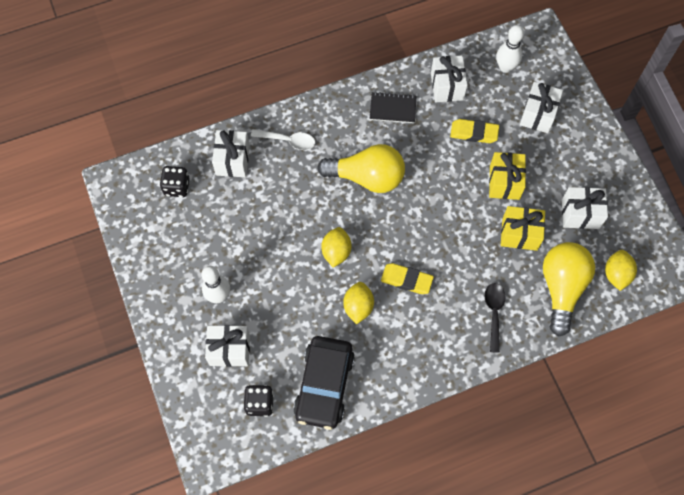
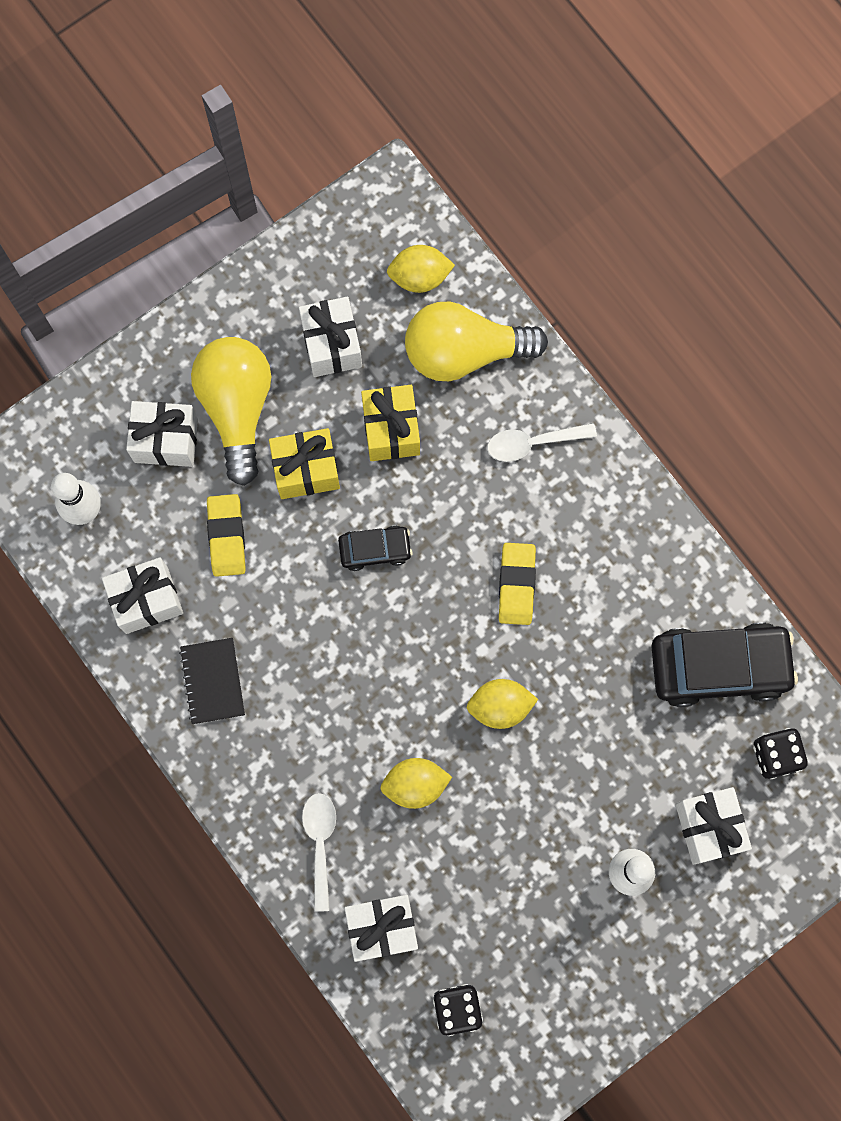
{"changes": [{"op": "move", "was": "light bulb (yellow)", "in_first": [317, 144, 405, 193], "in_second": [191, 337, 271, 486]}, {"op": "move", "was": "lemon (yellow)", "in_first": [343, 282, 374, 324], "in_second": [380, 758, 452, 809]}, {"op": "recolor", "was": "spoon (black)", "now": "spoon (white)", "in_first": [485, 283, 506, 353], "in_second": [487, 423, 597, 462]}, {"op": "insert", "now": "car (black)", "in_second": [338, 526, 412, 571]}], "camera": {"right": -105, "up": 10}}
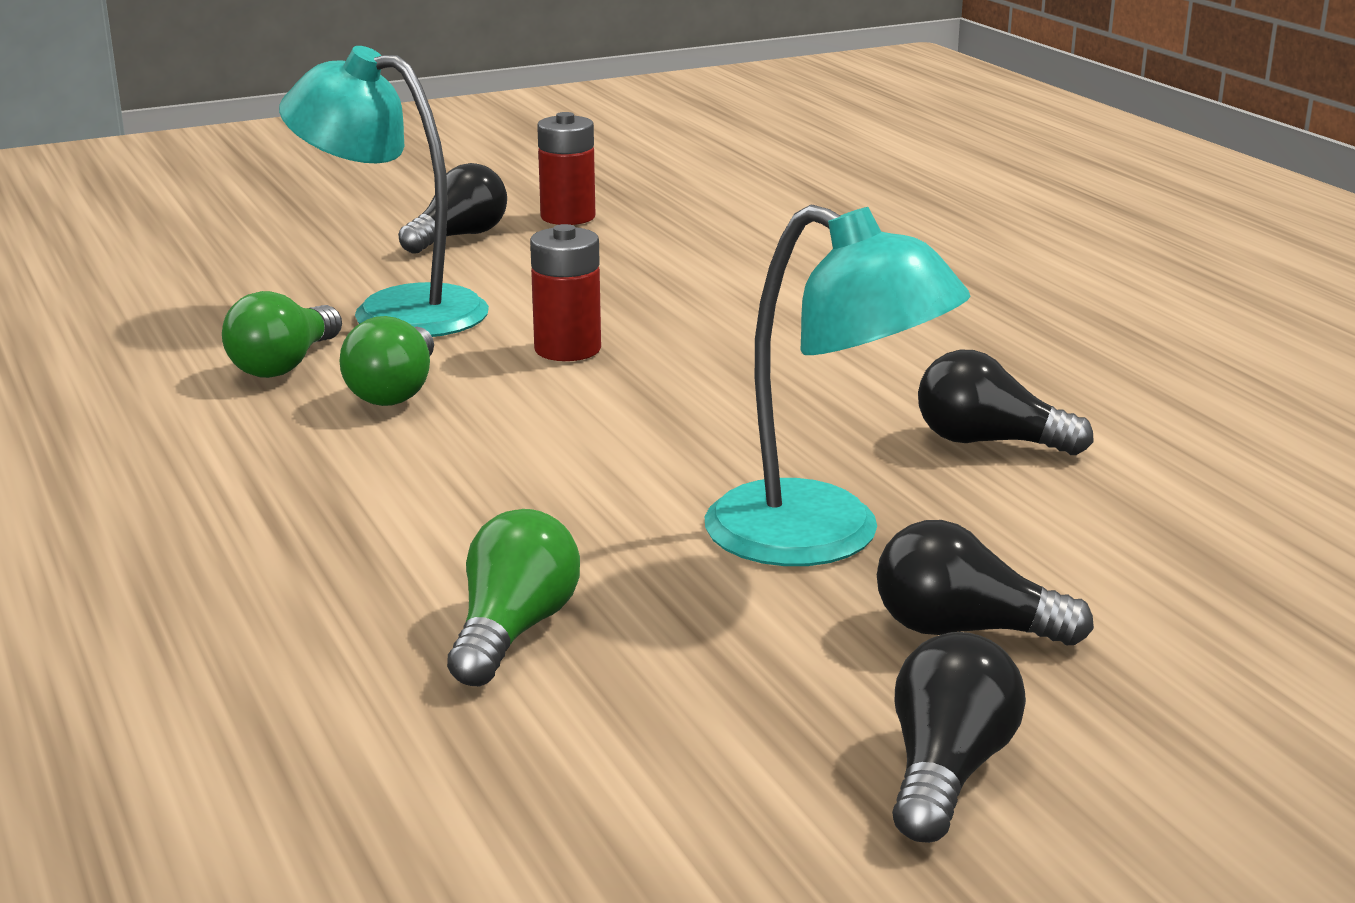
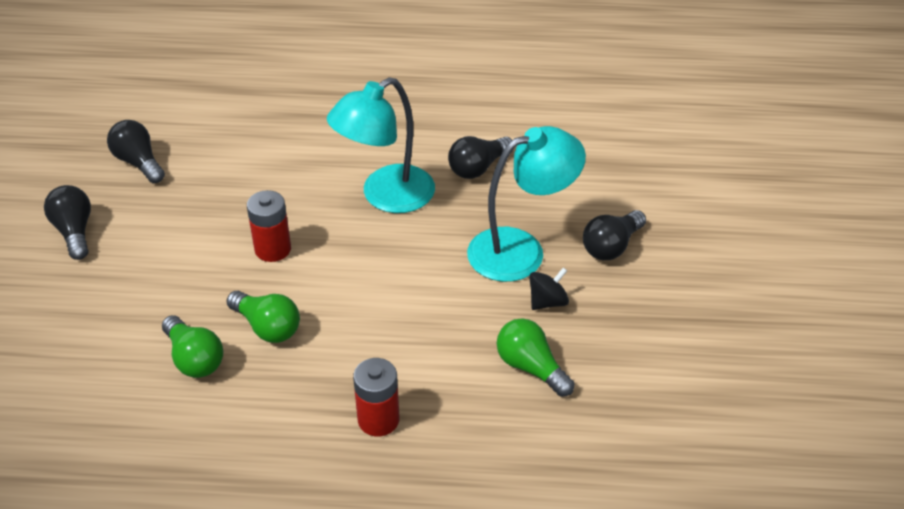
{"changes": [{"op": "move", "was": "lamp (turquoise)", "in_first": [279, 46, 489, 337], "in_second": [327, 77, 435, 213]}, {"op": "move", "was": "battery (red)", "in_first": [537, 112, 595, 225], "in_second": [353, 358, 399, 437]}, {"op": "move", "was": "light bulb (black)", "in_first": [892, 632, 1026, 843], "in_second": [107, 120, 165, 183]}, {"op": "insert", "now": "spinning top (black)", "in_second": [529, 268, 569, 310]}], "camera": {"right": -60, "up": 20}}
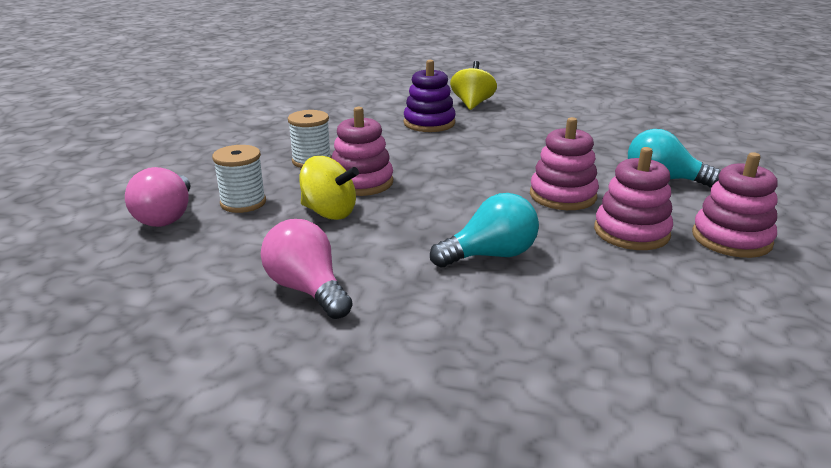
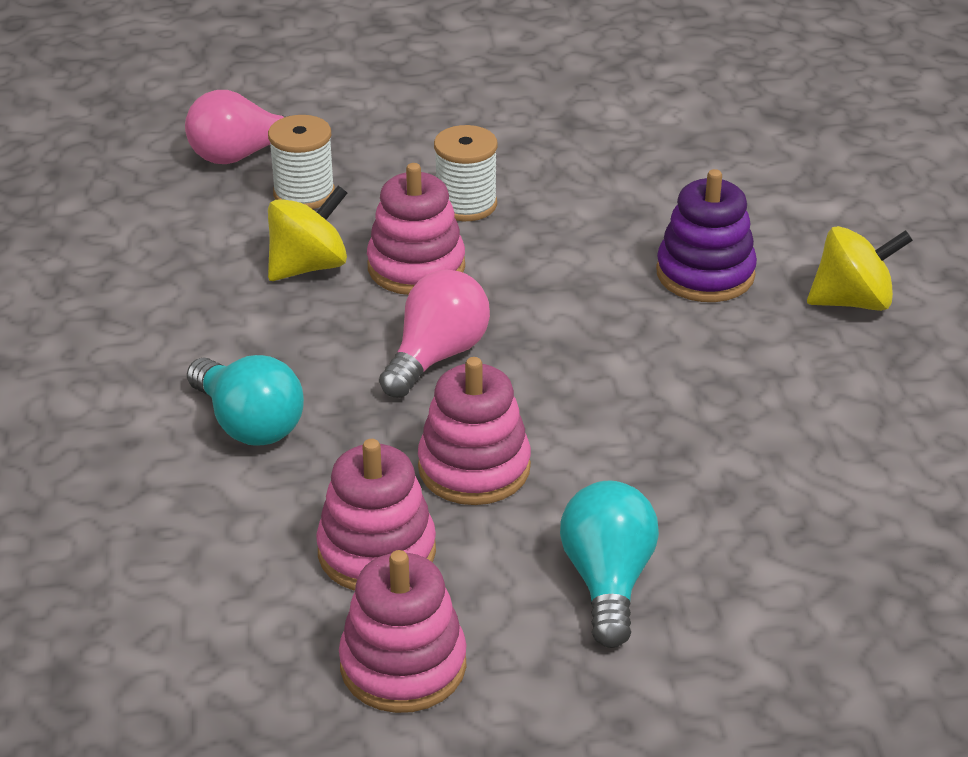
{"changes": [{"op": "rotate", "was": "spinning top (yellow)", "in_first": [300, 156, 359, 220], "in_second": [268, 186, 347, 281], "clockwise": -135}, {"op": "move", "was": "light bulb (pink)", "in_first": [261, 219, 353, 319], "in_second": [379, 270, 490, 398]}], "camera": {"right": 70, "up": 10}}
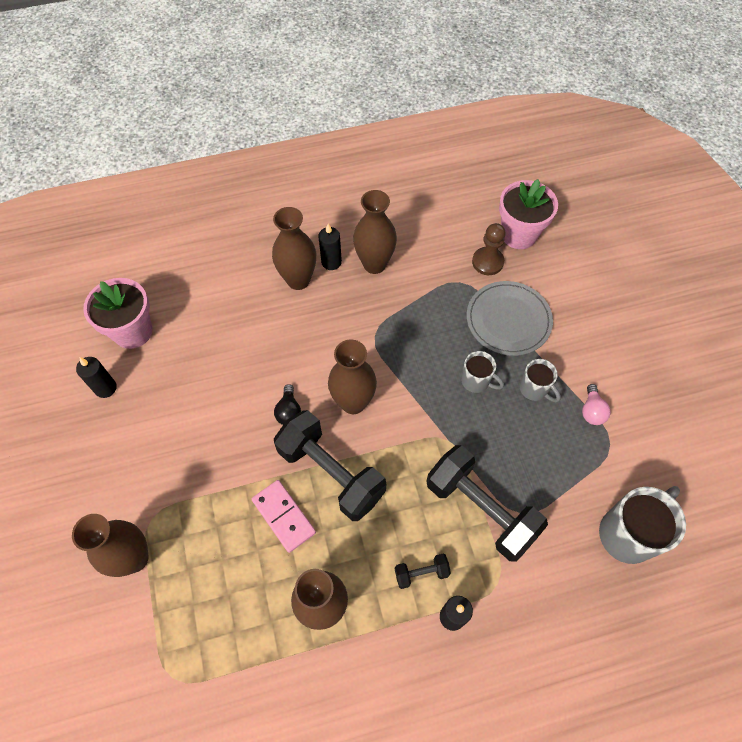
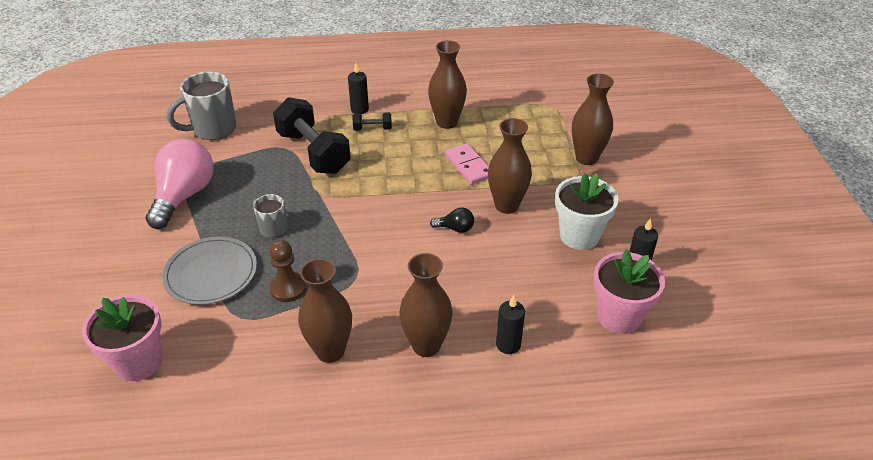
{"changes": [{"op": "move", "was": "pawn (brown)", "in_first": [472, 223, 506, 275], "in_second": [269, 240, 306, 302]}, {"op": "move", "was": "candle (black)", "in_first": [318, 224, 342, 270], "in_second": [496, 295, 525, 354]}, {"op": "move", "was": "vase (brown)", "in_first": [328, 339, 377, 414], "in_second": [488, 118, 532, 214]}, {"op": "delete", "was": "mug (grey)", "in_first": [520, 359, 561, 402]}, {"op": "rotate", "was": "light bulb (black)", "in_first": [274, 384, 301, 425], "in_second": [430, 207, 474, 233], "clockwise": 90}, {"op": "resize", "was": "light bulb (pink)", "in_first": [582, 384, 611, 425], "in_second": [146, 139, 214, 229], "ratio": 2.32}, {"op": "delete", "was": "dumbbell (black)", "in_first": [274, 410, 386, 521]}, {"op": "insert", "now": "flower pot (white)", "in_second": [555, 173, 618, 250]}], "camera": {"right": -170, "up": -20}}
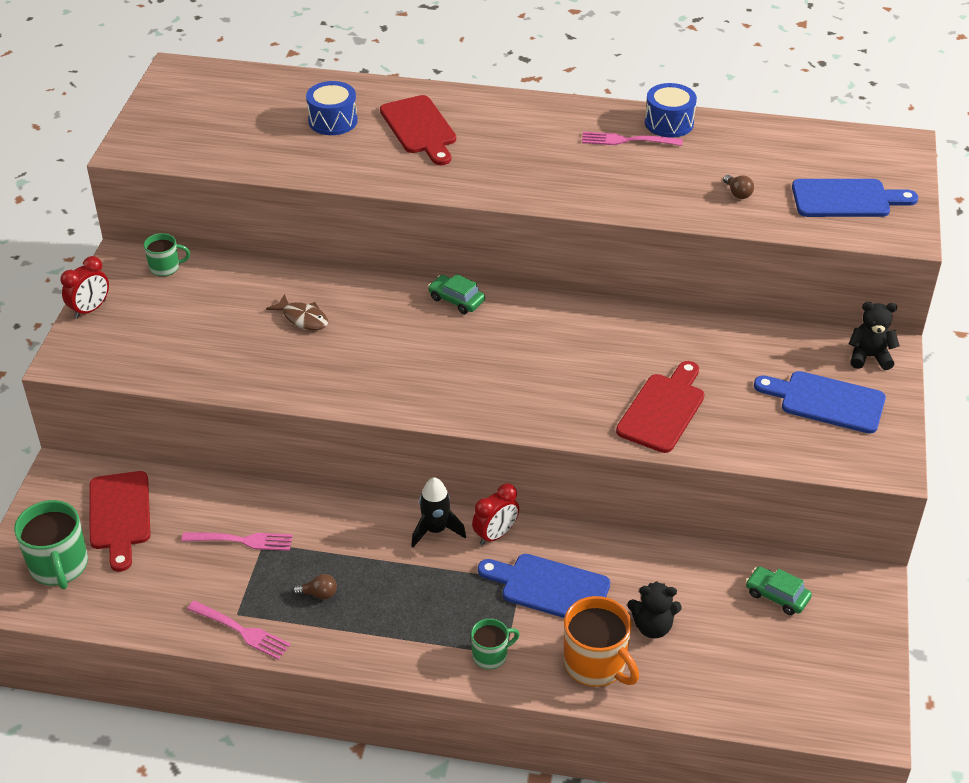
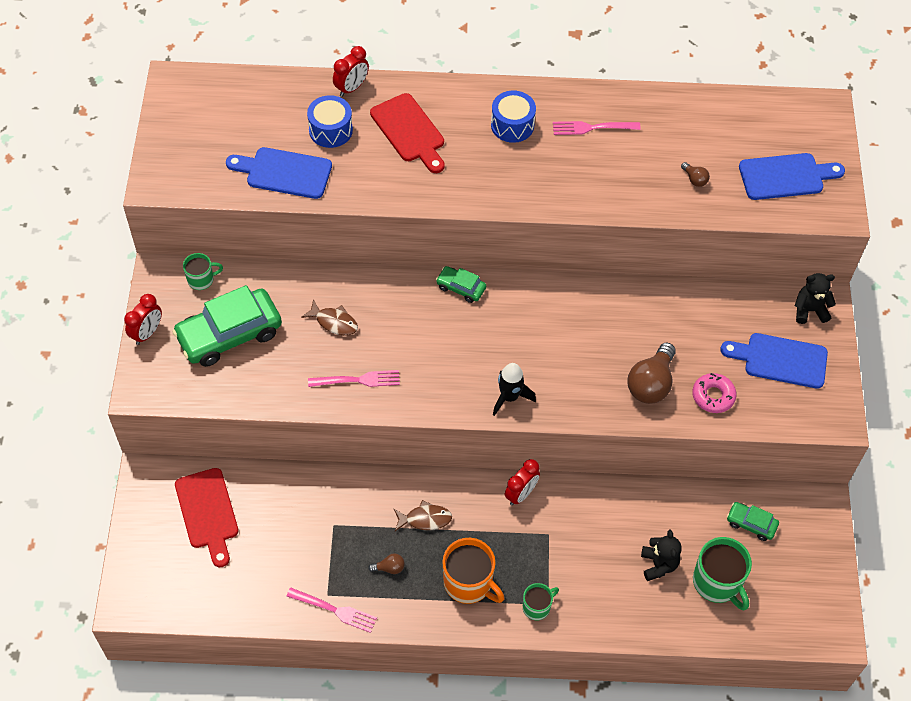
{"changes": [{"op": "move", "was": "drum (blue)", "in_first": [645, 83, 697, 137], "in_second": [491, 91, 536, 143]}, {"op": "replace", "was": "cutting board (red)", "now": "light bulb (brown)", "in_first": [616, 361, 704, 453], "in_second": [627, 343, 676, 404]}, {"op": "move", "was": "rocket (black)", "in_first": [411, 477, 466, 547], "in_second": [493, 363, 536, 416]}, {"op": "move", "was": "mug (green)", "in_first": [14, 500, 88, 589], "in_second": [693, 537, 752, 610]}, {"op": "move", "was": "fork (pink)", "in_first": [181, 532, 293, 551], "in_second": [308, 370, 400, 387]}, {"op": "move", "was": "cutting board (blue)", "in_first": [478, 554, 610, 618], "in_second": [226, 147, 332, 199]}, {"op": "rotate", "was": "teddy bear (black)", "in_first": [627, 581, 682, 638], "in_second": [641, 530, 681, 581], "clockwise": -90}, {"op": "move", "was": "mug (orange)", "in_first": [564, 596, 639, 687], "in_second": [442, 538, 504, 604]}, {"op": "insert", "now": "clock (red)", "in_second": [333, 46, 369, 97]}, {"op": "insert", "now": "car (green)", "in_second": [172, 285, 282, 367]}, {"op": "insert", "now": "donut (pink)", "in_second": [692, 373, 737, 413]}, {"op": "insert", "now": "fish (brown)", "in_second": [394, 500, 452, 531]}], "camera": {"right": -10, "up": 15}}
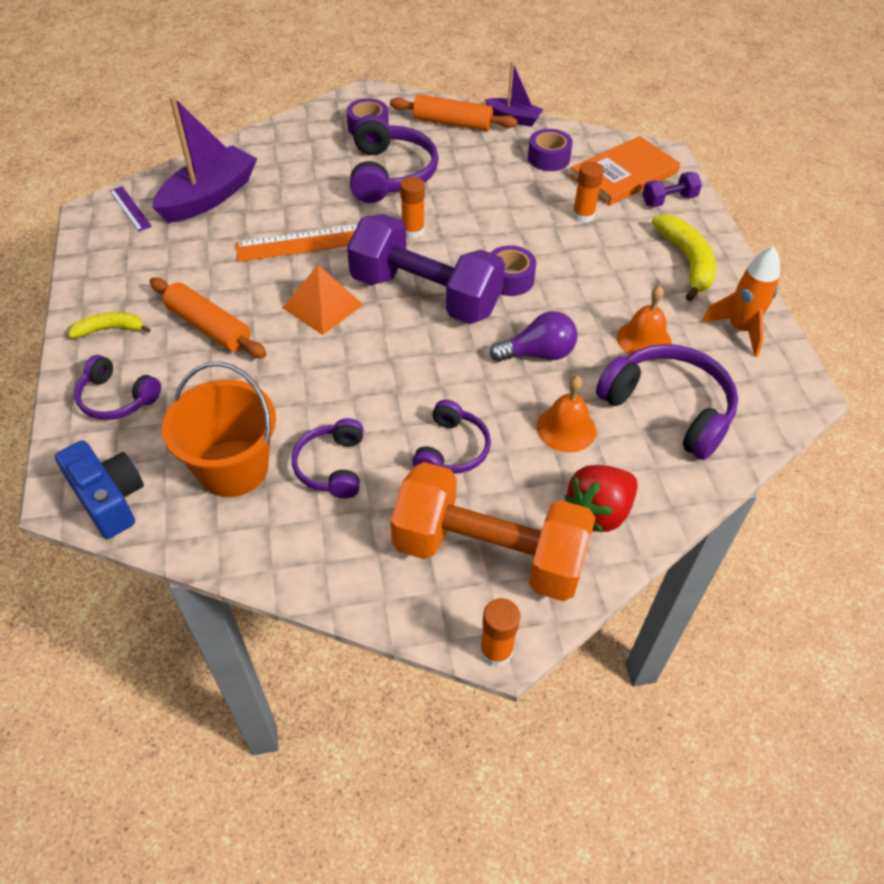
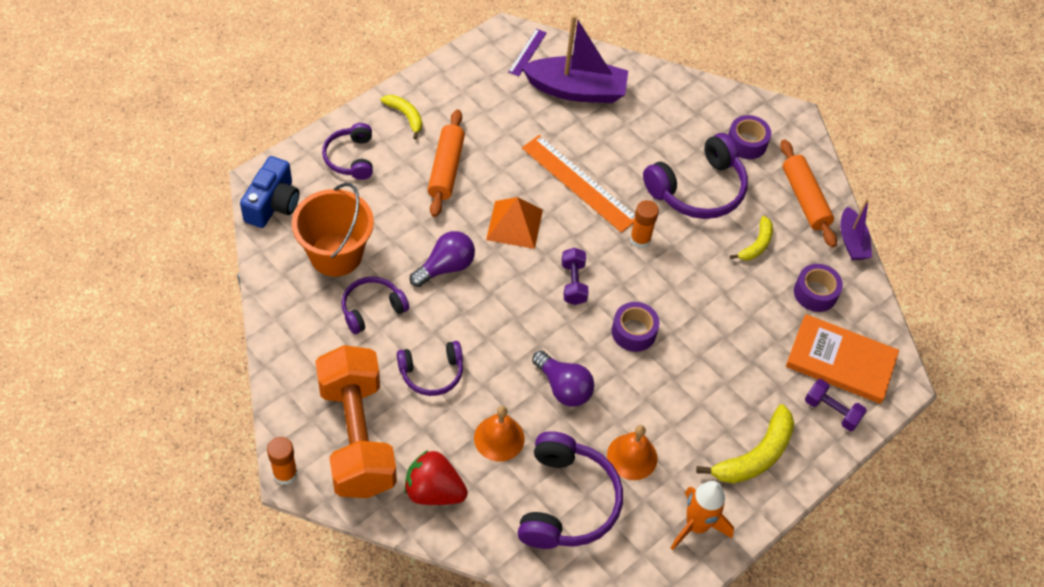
{"changes": [{"op": "delete", "was": "glue stick (orange)", "in_first": [572, 162, 604, 223]}, {"op": "resize", "was": "dumbbell (purple)", "in_first": [347, 214, 505, 324], "in_second": [562, 248, 589, 305], "ratio": 0.42}, {"op": "insert", "now": "banana (yellow)", "in_second": [730, 216, 773, 260]}, {"op": "insert", "now": "light bulb (purple)", "in_second": [410, 231, 475, 287]}], "camera": {"right": 55, "up": 5}}
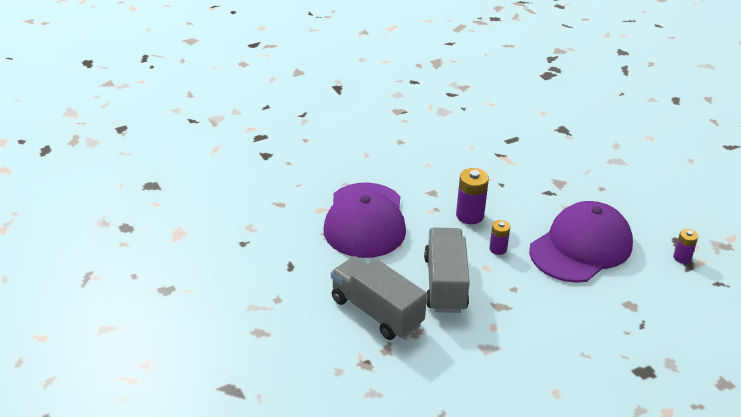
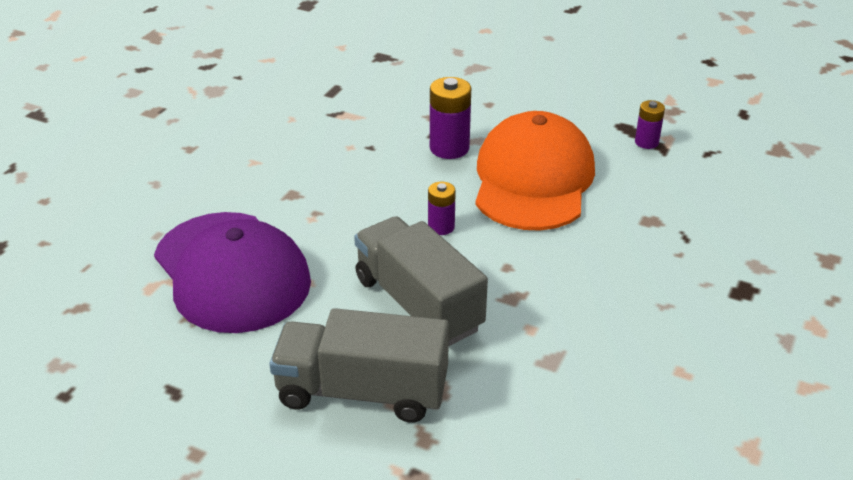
{"changes": [{"op": "move", "was": "battery (purple)", "in_first": [456, 168, 489, 224], "in_second": [430, 77, 471, 159]}, {"op": "recolor", "was": "cap (purple)", "now": "cap (orange)", "in_first": [529, 201, 633, 283], "in_second": [475, 111, 595, 231]}], "camera": {"right": -35, "up": 0}}
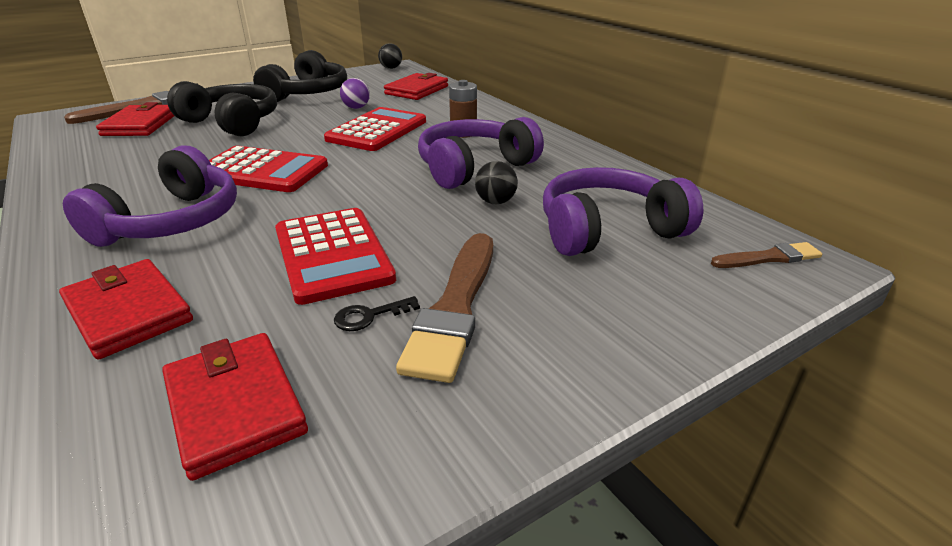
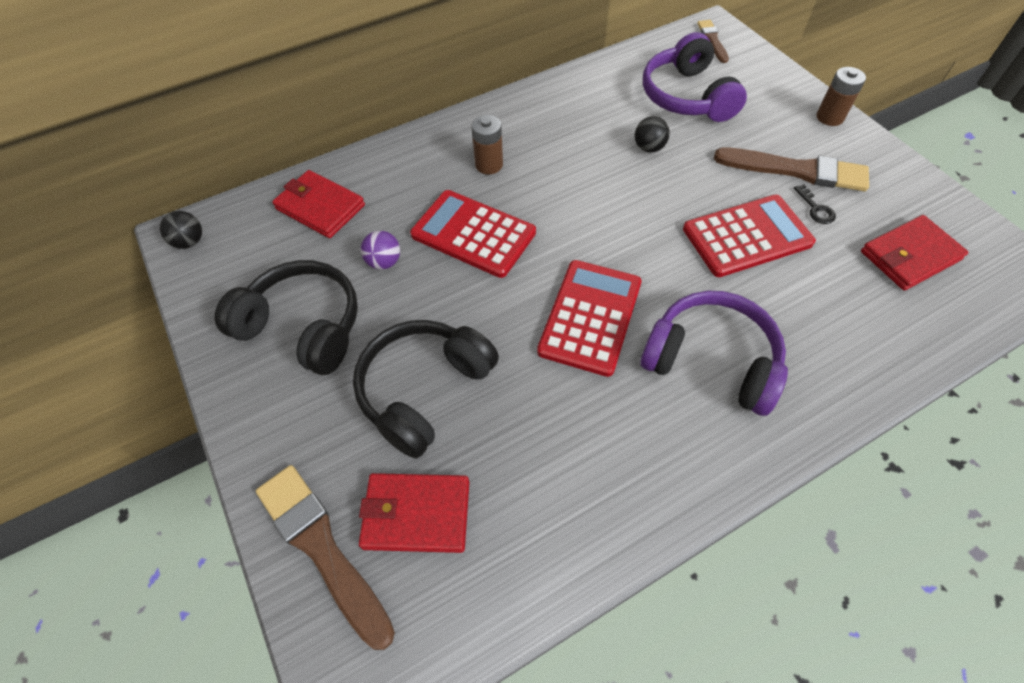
{"changes": [{"op": "delete", "was": "headphones (purple)", "in_first": [418, 117, 544, 189]}, {"op": "delete", "was": "wallet (red)", "in_first": [59, 259, 193, 360]}, {"op": "insert", "now": "battery (brown)", "in_second": [816, 67, 866, 126]}], "camera": {"right": -85, "up": 25}}
